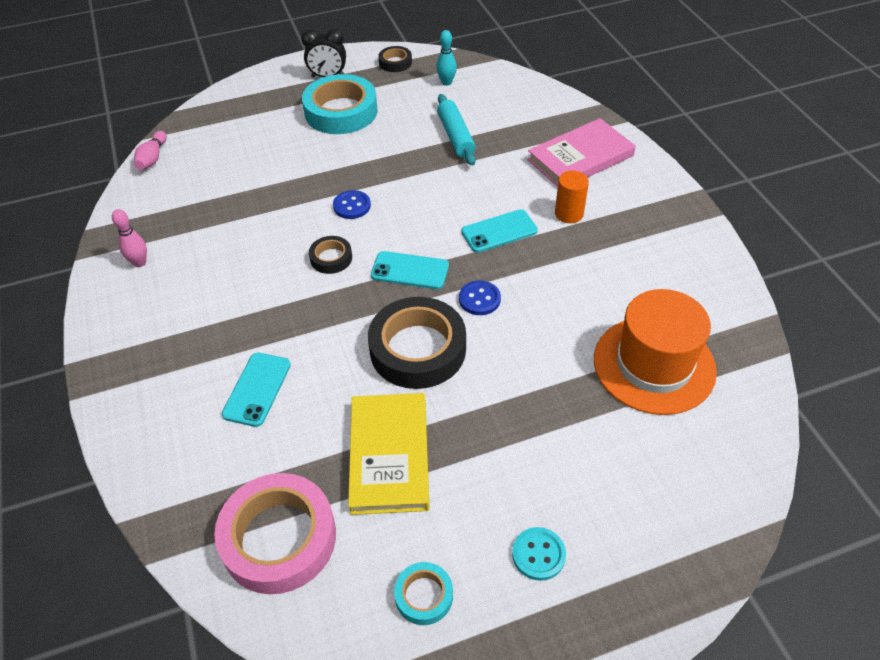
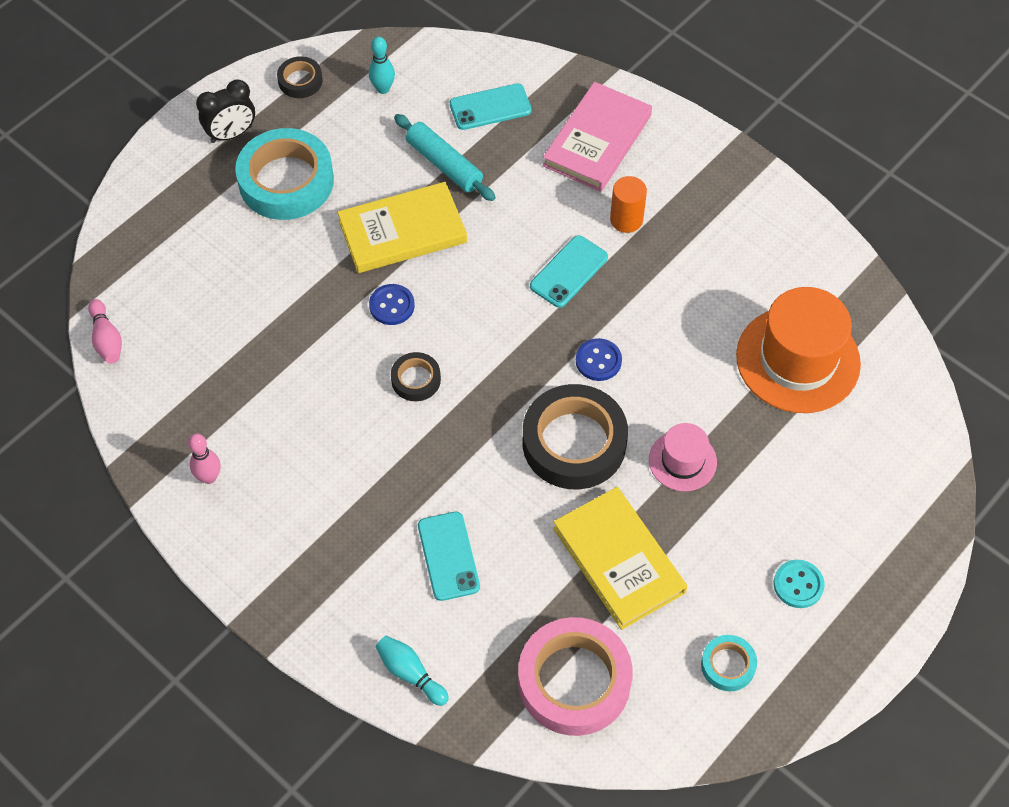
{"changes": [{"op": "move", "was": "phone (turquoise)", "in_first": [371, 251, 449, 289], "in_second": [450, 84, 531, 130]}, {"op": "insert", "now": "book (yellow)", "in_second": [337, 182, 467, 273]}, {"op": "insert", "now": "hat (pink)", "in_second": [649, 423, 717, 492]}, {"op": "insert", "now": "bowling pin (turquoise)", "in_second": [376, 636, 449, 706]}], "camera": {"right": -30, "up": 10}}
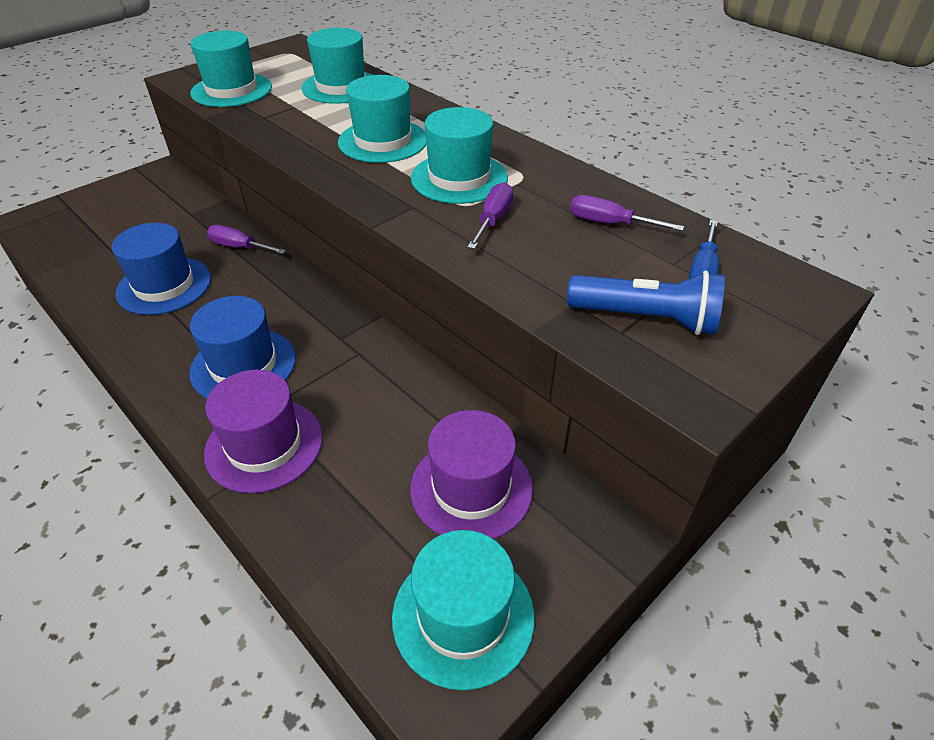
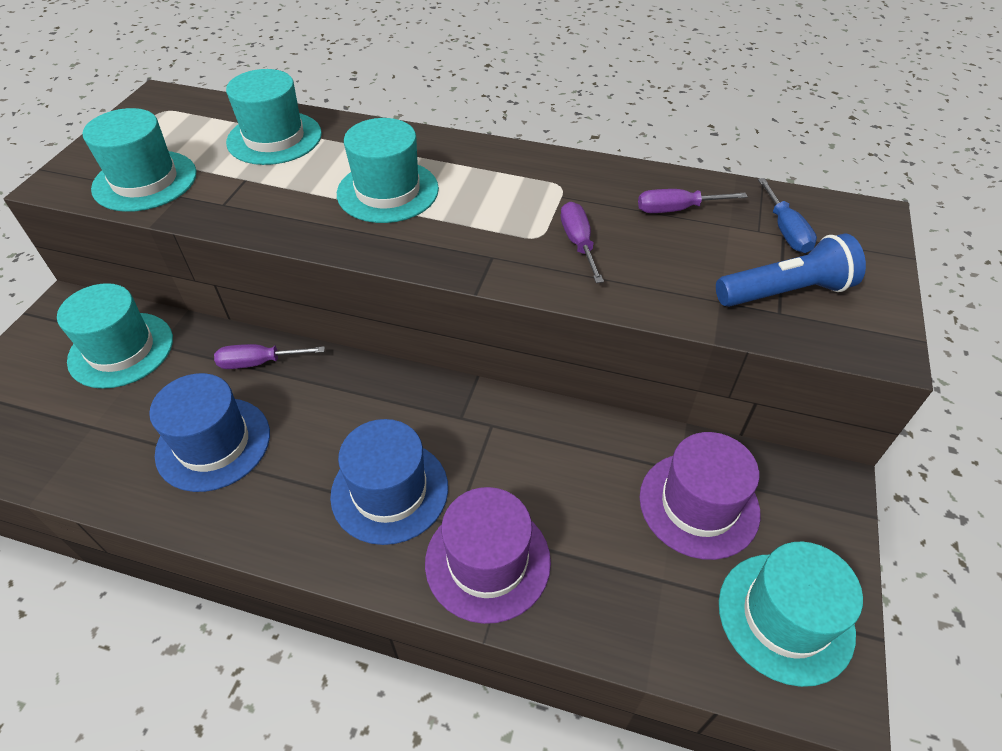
{"changes": [{"op": "move", "was": "hat (turquoise)", "in_first": [411, 107, 508, 204], "in_second": [57, 283, 173, 389]}], "camera": {"right": -30, "up": 5}}
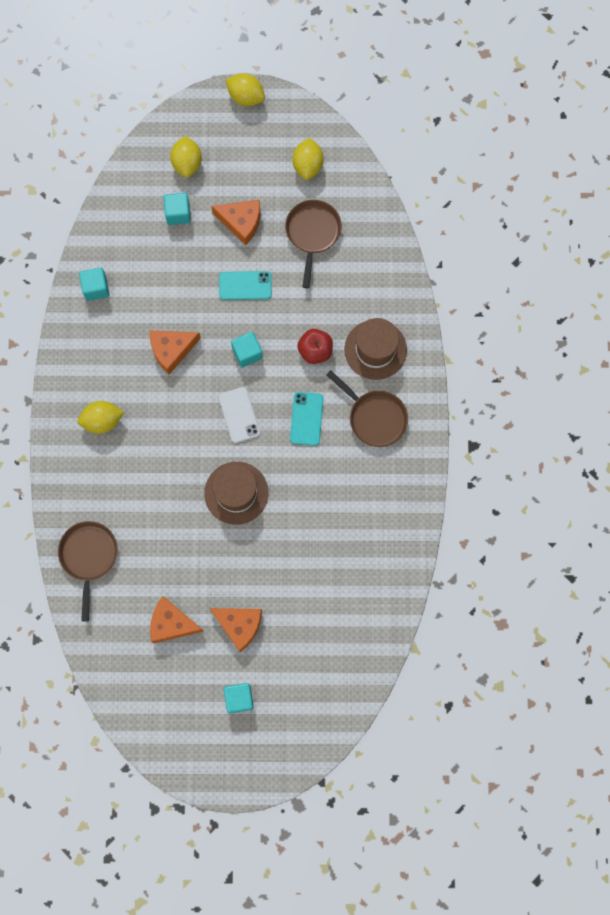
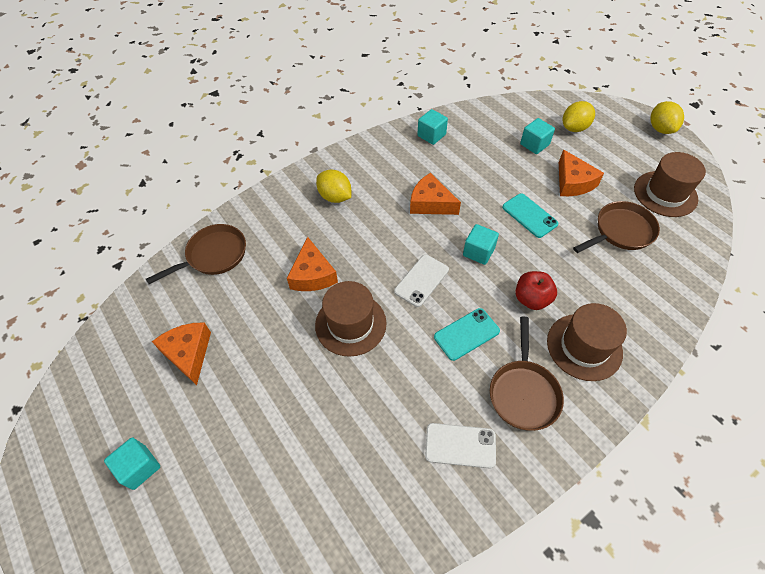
{"changes": [{"op": "replace", "was": "lemon (yellow)", "now": "hat (brown)", "in_first": [293, 138, 324, 180], "in_second": [634, 152, 706, 217]}, {"op": "move", "was": "cheese (orange)", "in_first": [209, 608, 262, 652], "in_second": [287, 237, 338, 291]}, {"op": "insert", "now": "phone (white)", "in_second": [425, 423, 496, 469]}], "camera": {"right": 55, "up": -20}}
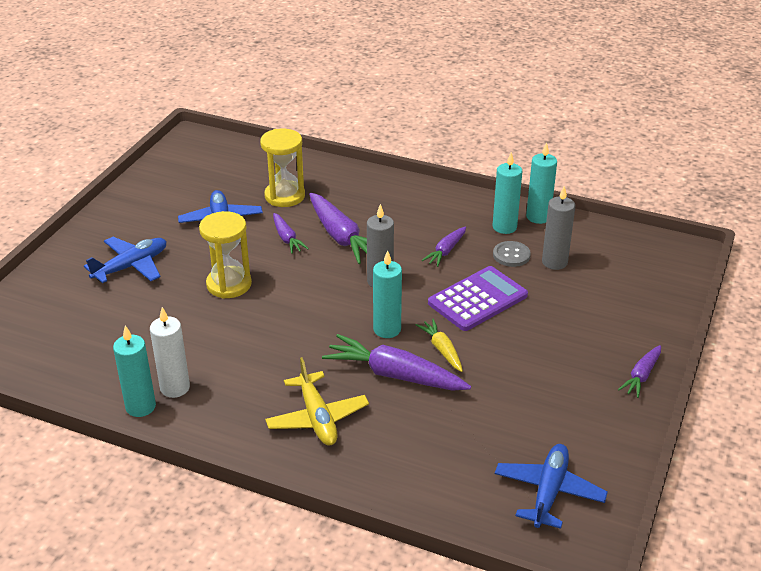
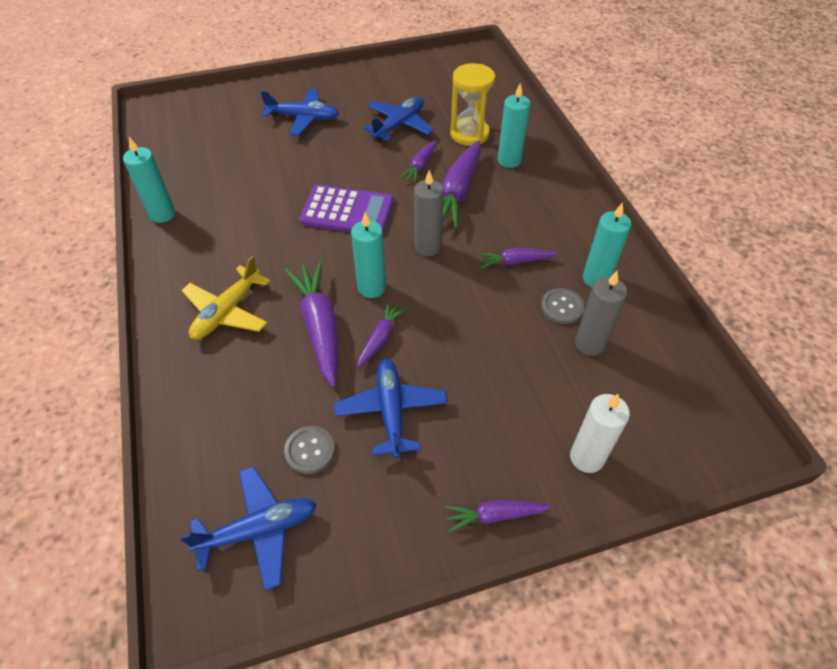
{"changes": [{"op": "move", "was": "candle (turquoise)", "in_first": [526, 142, 557, 224], "in_second": [498, 83, 531, 168]}, {"op": "delete", "was": "hourglass (yellow)", "in_first": [199, 211, 252, 299]}, {"op": "move", "was": "calculator (purple)", "in_first": [428, 266, 528, 331], "in_second": [299, 185, 394, 233]}, {"op": "move", "was": "candle (white)", "in_first": [150, 307, 190, 398], "in_second": [570, 394, 630, 473]}, {"op": "recolor", "was": "carrot (yellow)", "now": "carrot (purple)", "in_first": [416, 319, 463, 372], "in_second": [357, 300, 408, 368]}, {"op": "insert", "now": "plane (blue)", "in_second": [334, 359, 448, 459]}, {"op": "insert", "now": "button (grey)", "in_second": [284, 426, 335, 474]}], "camera": {"right": 50, "up": 15}}
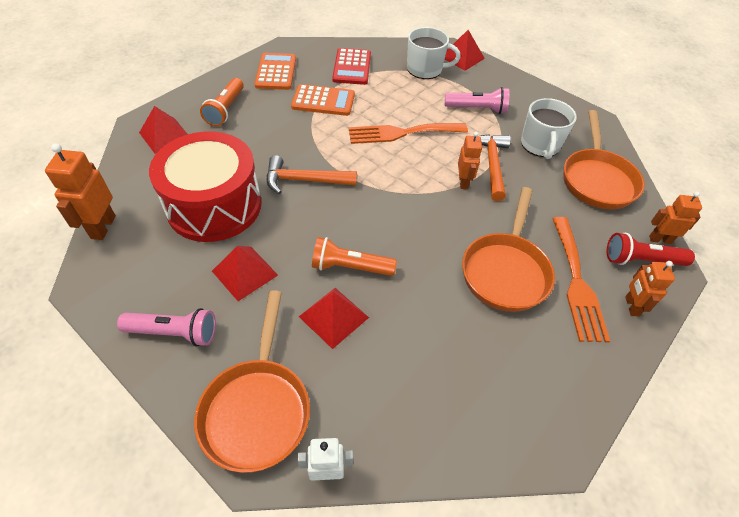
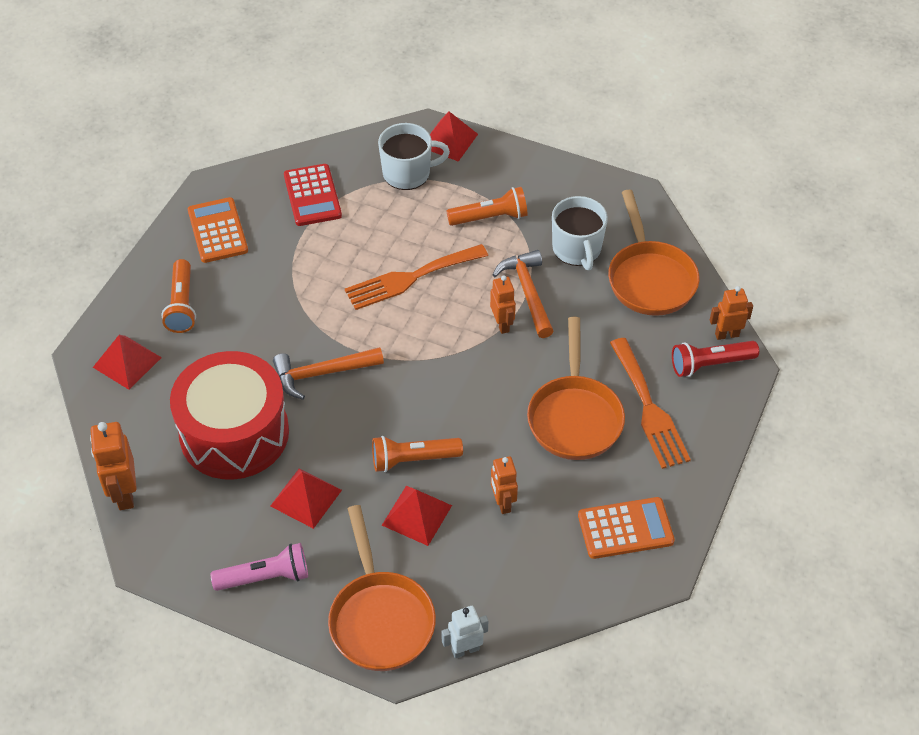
{"changes": [{"op": "move", "was": "calculator (orange)", "in_first": [291, 84, 355, 116], "in_second": [578, 497, 675, 559]}, {"op": "recolor", "was": "flashlight (pink)", "now": "flashlight (orange)", "in_first": [445, 87, 510, 114], "in_second": [446, 187, 528, 226]}, {"op": "move", "was": "robot (orange)", "in_first": [625, 261, 675, 316], "in_second": [491, 456, 518, 514]}], "camera": {"right": -15, "up": 0}}
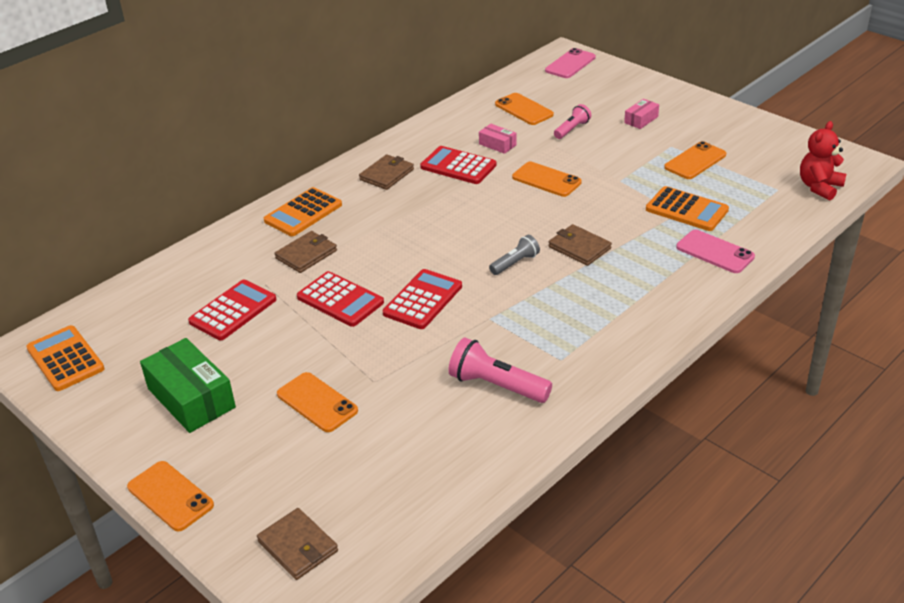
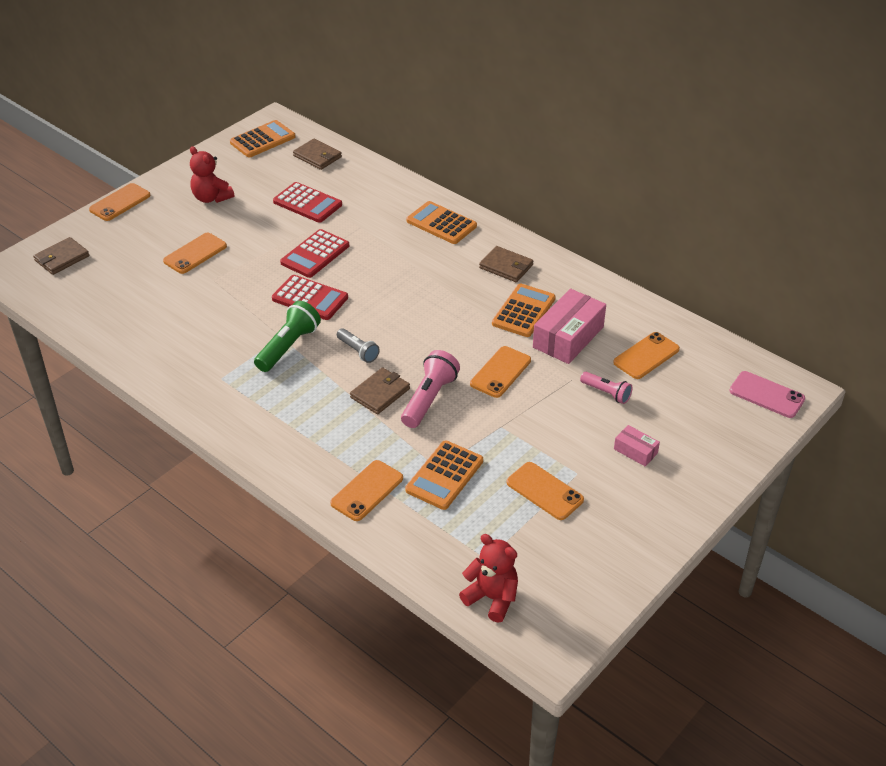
{"changes": [{"op": "resize", "was": "box (pink)", "in_first": [479, 124, 516, 154], "in_second": [533, 289, 606, 364], "ratio": 1.99}, {"op": "recolor", "was": "calculator (red)", "now": "calculator (orange)", "in_first": [420, 146, 496, 184], "in_second": [492, 284, 556, 337]}, {"op": "recolor", "was": "phone (pink)", "now": "phone (orange)", "in_first": [676, 230, 755, 273], "in_second": [330, 460, 403, 521]}, {"op": "move", "was": "wallet (brown)", "in_first": [275, 231, 337, 273], "in_second": [293, 139, 342, 170]}, {"op": "move", "was": "flashlight (pink)", "in_first": [448, 337, 552, 403], "in_second": [401, 350, 460, 428]}, {"op": "replace", "was": "box (green)", "now": "teddy bear (red)", "in_first": [140, 338, 236, 433], "in_second": [190, 146, 234, 203]}, {"op": "insert", "now": "flashlight (green)", "in_second": [254, 300, 321, 372]}], "camera": {"right": 85, "up": 5}}
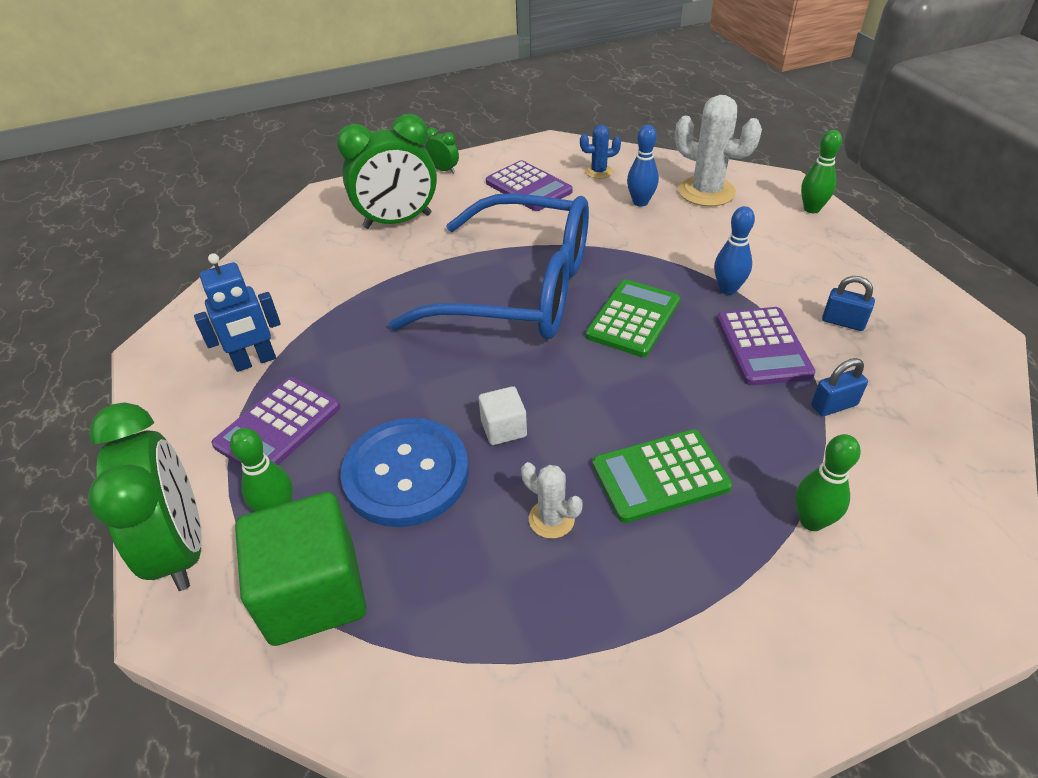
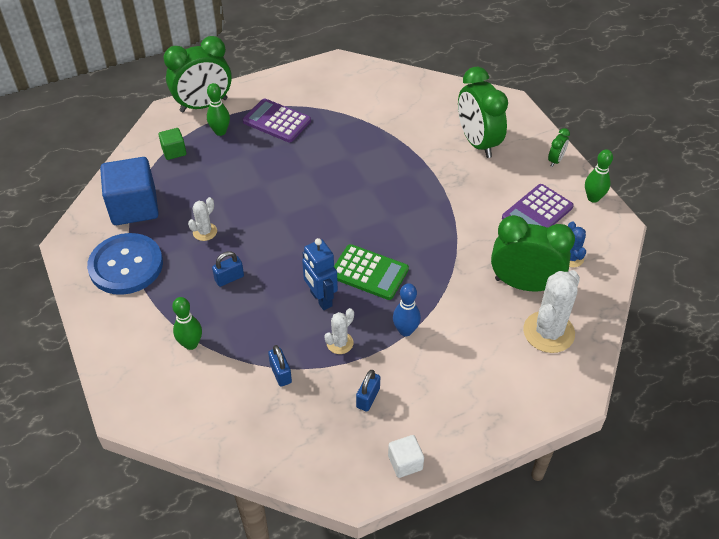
{"changes": [{"op": "replace", "was": "bowling pin (blue)", "now": "clock (green)", "in_first": [627, 125, 659, 207], "in_second": [491, 215, 575, 291]}, {"op": "move", "was": "bowling pin (green)", "in_first": [801, 130, 842, 213], "in_second": [585, 149, 613, 203]}, {"op": "delete", "was": "glasses (blue)", "in_first": [389, 193, 589, 339]}, {"op": "move", "was": "robot (blue)", "in_first": [194, 253, 281, 372], "in_second": [302, 238, 338, 310]}, {"op": "replace", "was": "calculator (purple)", "now": "cactus (white)", "in_first": [717, 307, 816, 386], "in_second": [325, 308, 354, 354]}, {"op": "move", "was": "cube (white)", "in_first": [479, 386, 527, 445], "in_second": [388, 435, 424, 478]}, {"op": "move", "was": "button (blue)", "in_first": [340, 418, 469, 527], "in_second": [87, 233, 163, 295]}, {"op": "replace", "was": "calculator (green)", "now": "padlock (blue)", "in_first": [592, 429, 732, 523], "in_second": [212, 251, 244, 287]}, {"op": "resize", "was": "cube (green)", "in_first": [235, 492, 366, 646], "in_second": [158, 128, 186, 160], "ratio": 0.48}, {"op": "insert", "now": "cube (blue)", "in_second": [100, 157, 159, 225]}], "camera": {"right": 85, "up": 5}}
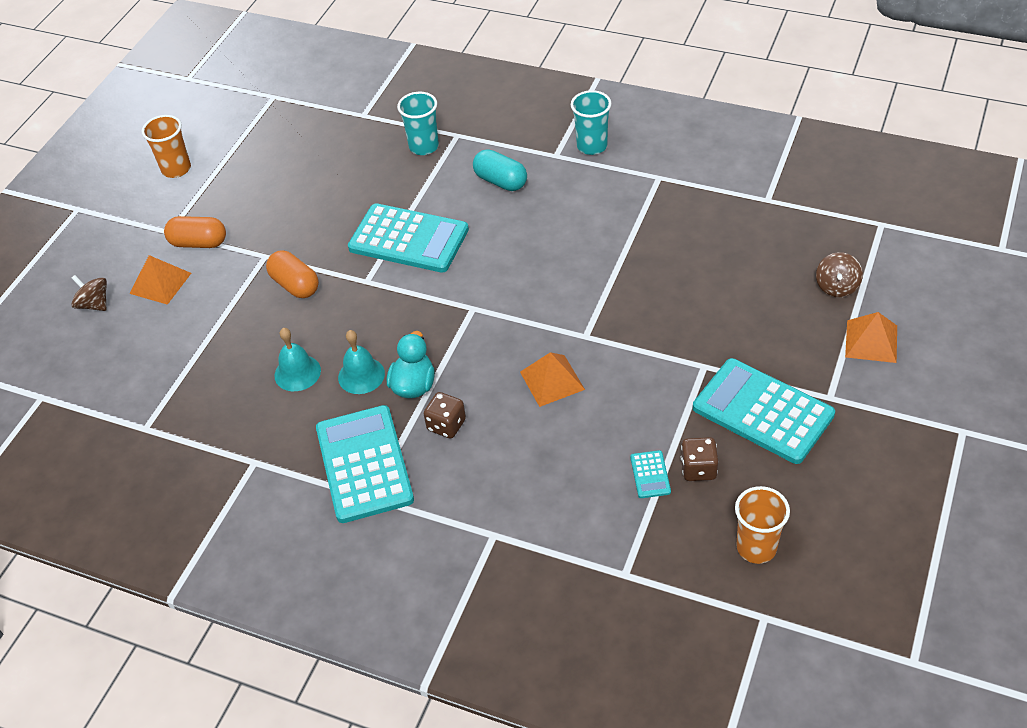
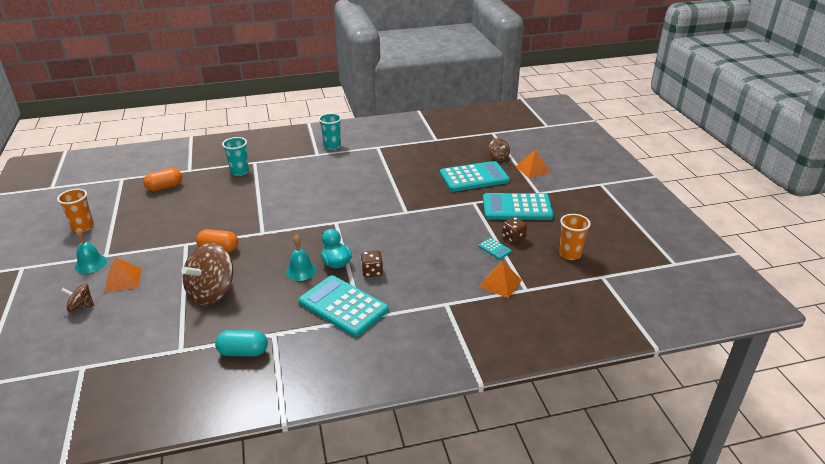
{"changes": [{"op": "move", "was": "capsule (turquoise)", "in_first": [473, 149, 527, 191], "in_second": [215, 330, 268, 356]}, {"op": "move", "was": "calculator (turquoise)", "in_first": [348, 203, 469, 273], "in_second": [440, 161, 510, 192]}, {"op": "move", "was": "capsule (orange)", "in_first": [164, 216, 226, 248], "in_second": [143, 168, 182, 191]}, {"op": "move", "was": "bell (turquoise)", "in_first": [274, 328, 321, 391], "in_second": [75, 228, 107, 273]}, {"op": "move", "was": "pyramid (orange)", "in_first": [520, 352, 585, 407], "in_second": [479, 261, 522, 298]}, {"op": "insert", "now": "spinning top (brown)", "in_second": [181, 243, 233, 305]}], "camera": {"right": -40, "up": -15}}
